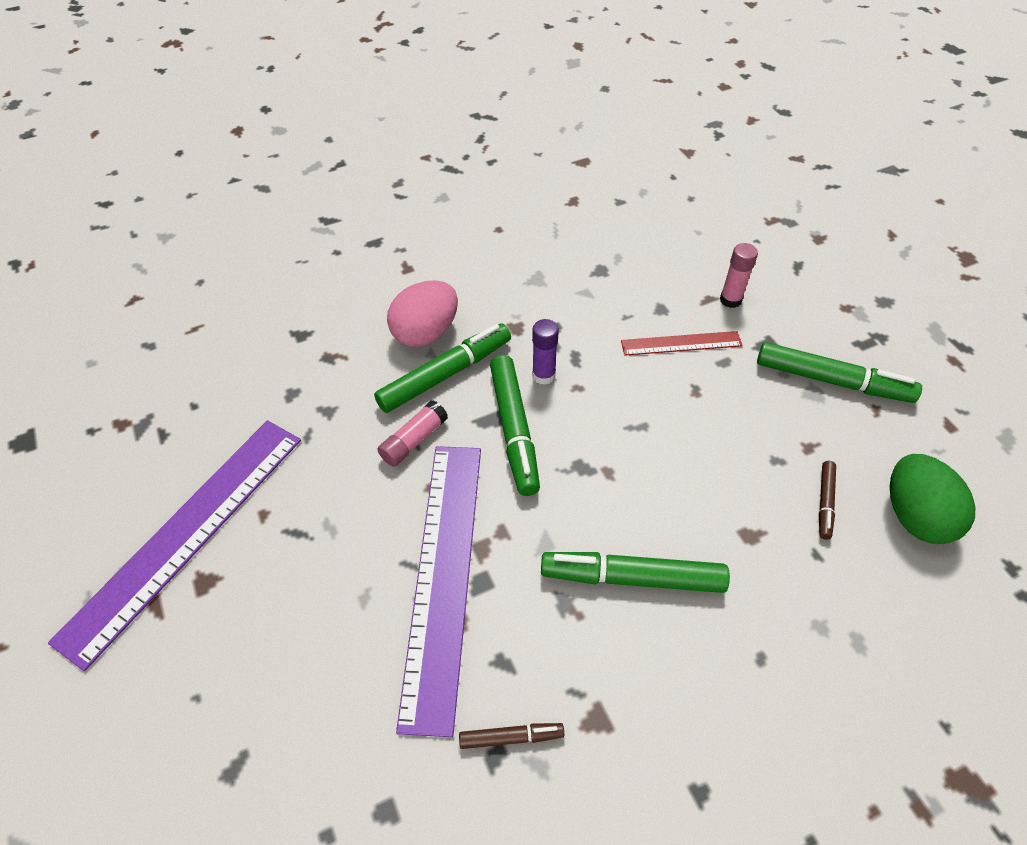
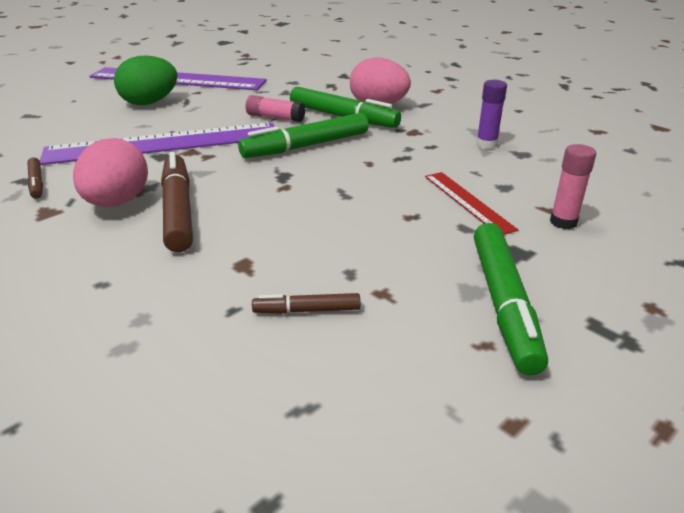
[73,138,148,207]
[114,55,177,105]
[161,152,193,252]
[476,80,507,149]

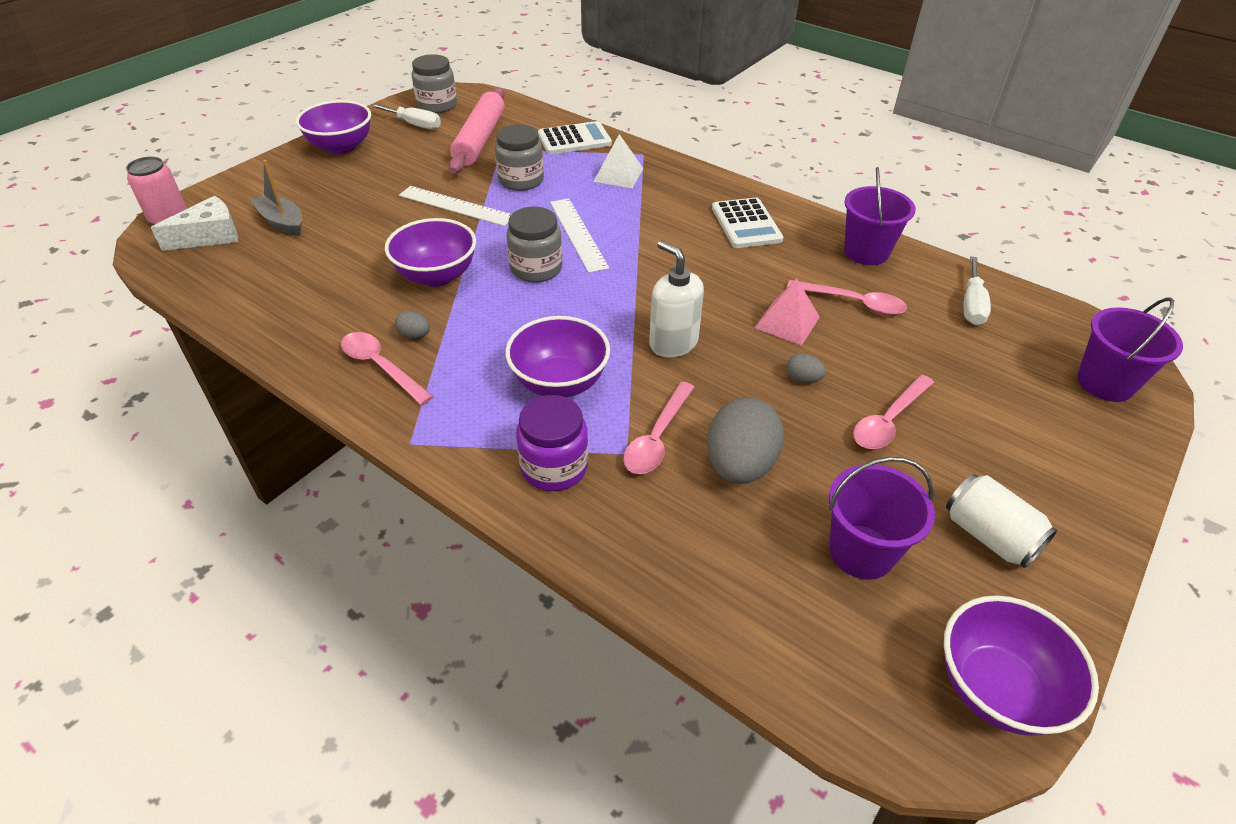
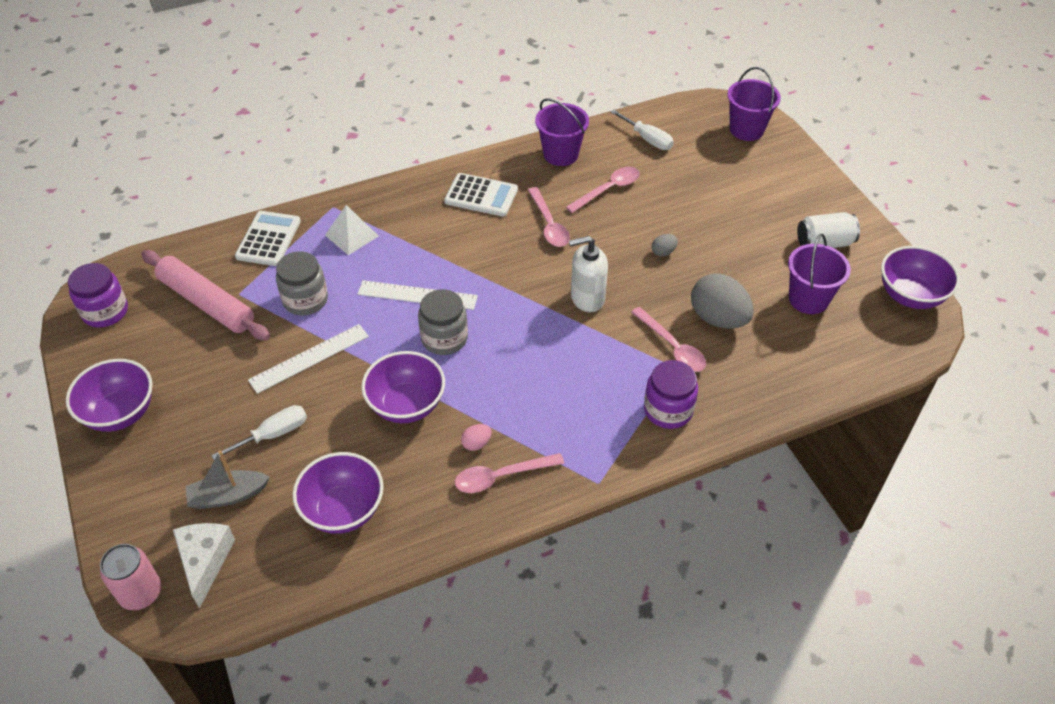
[68,263,128,328]
[211,405,307,460]
[293,452,384,534]
[461,424,492,451]
[528,187,570,247]
[755,279,820,345] (first image)

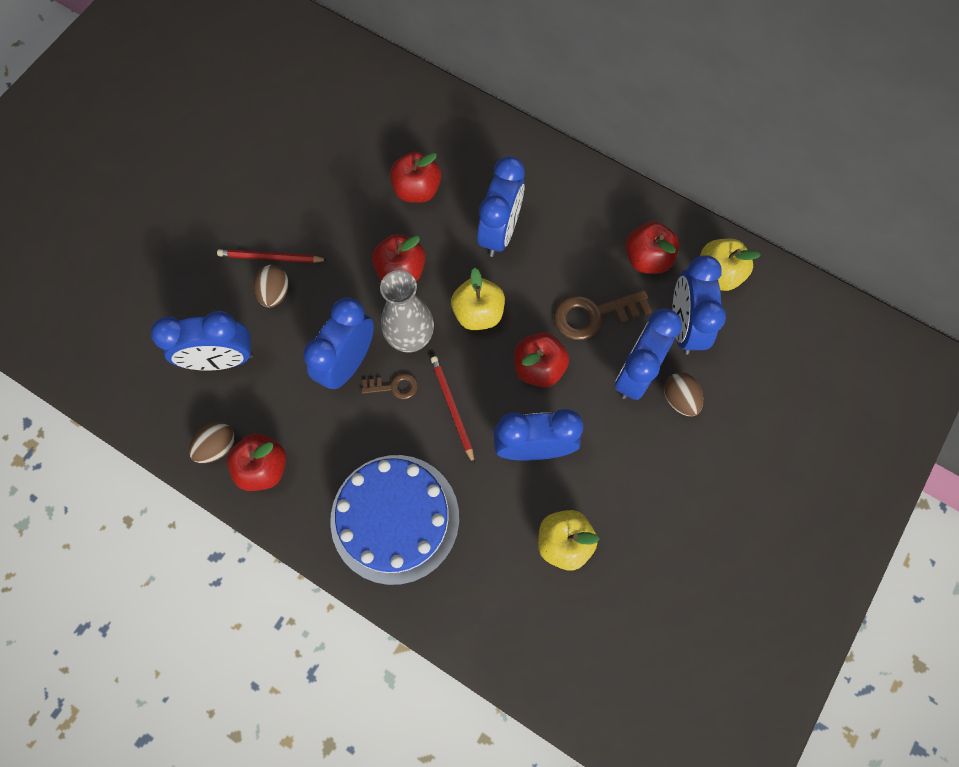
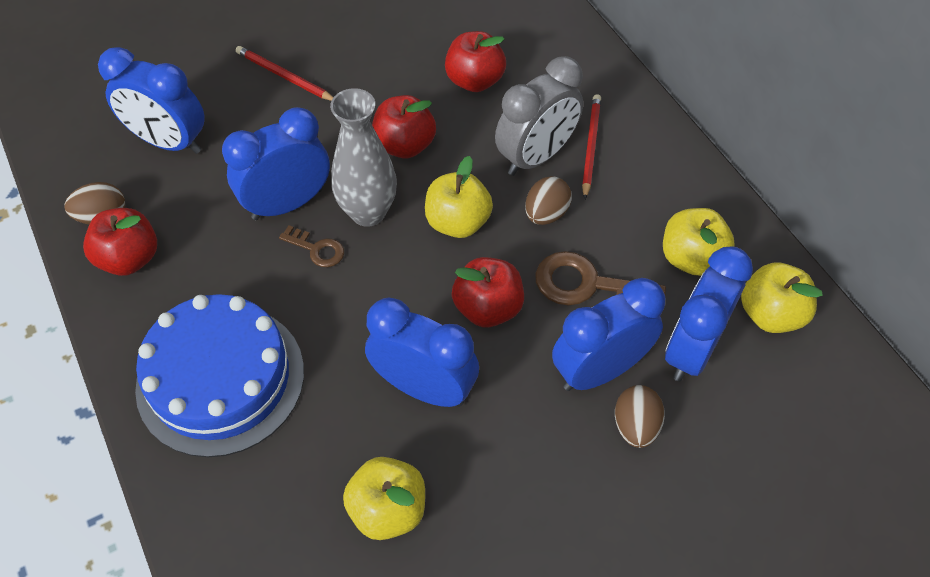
[495,56,583,176]
[525,176,572,225]
[582,94,601,199]
[663,208,735,276]

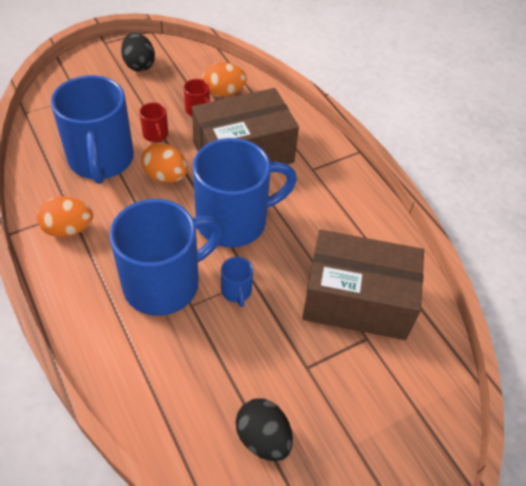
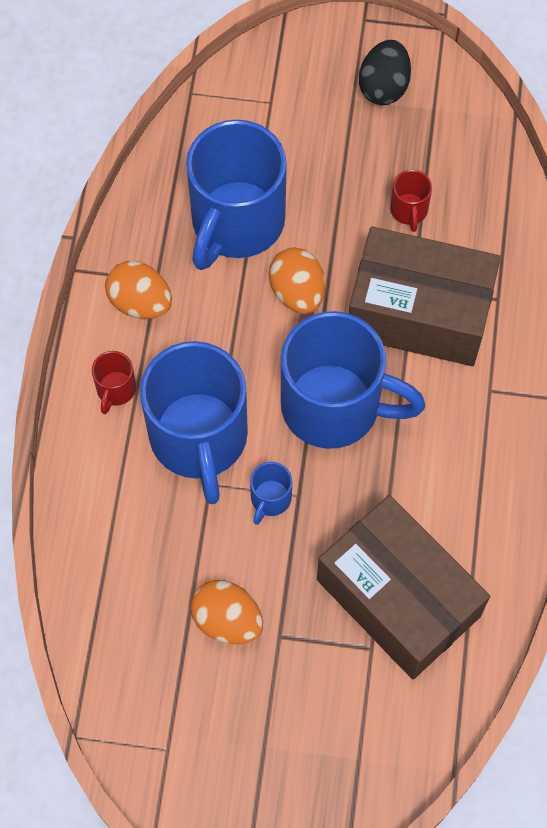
[92,351,136,414]
[140,341,248,504]
[190,580,263,644]
[236,398,293,461] (first image)

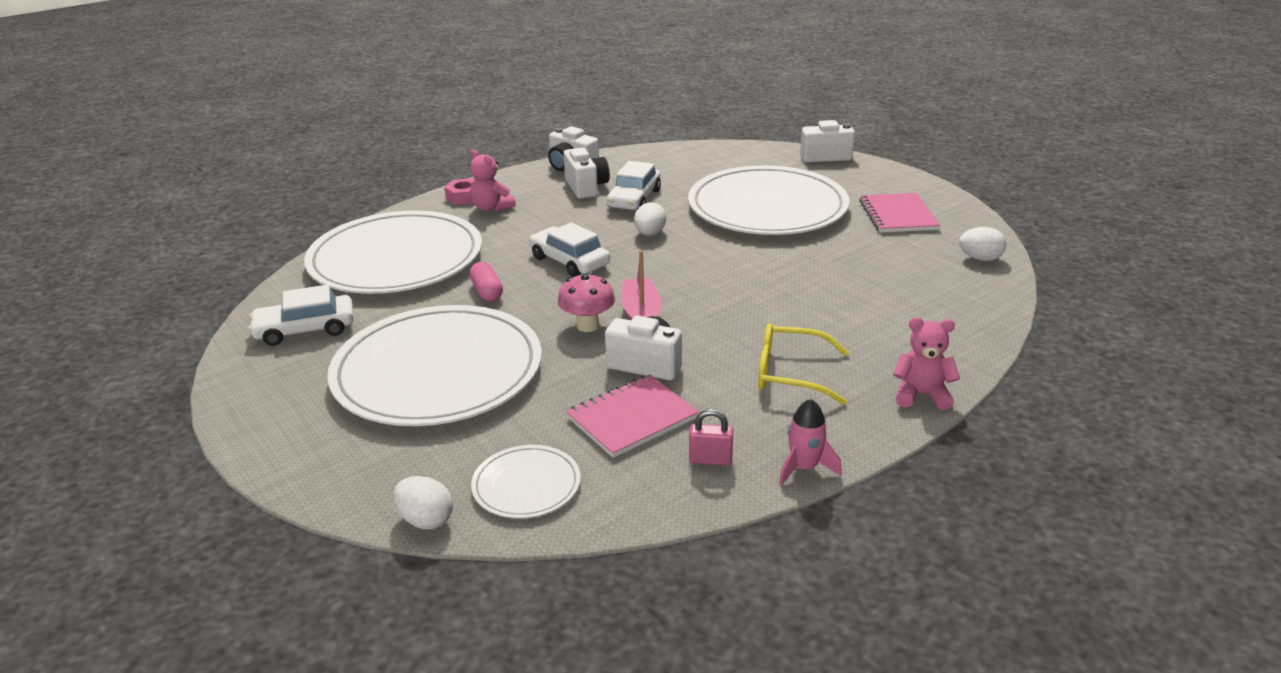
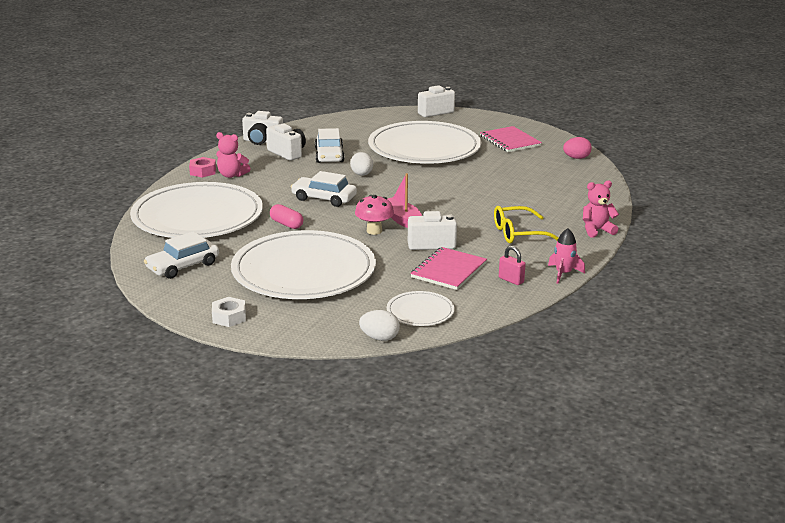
[212,297,246,327]
[499,246,526,285]
[563,137,592,159]

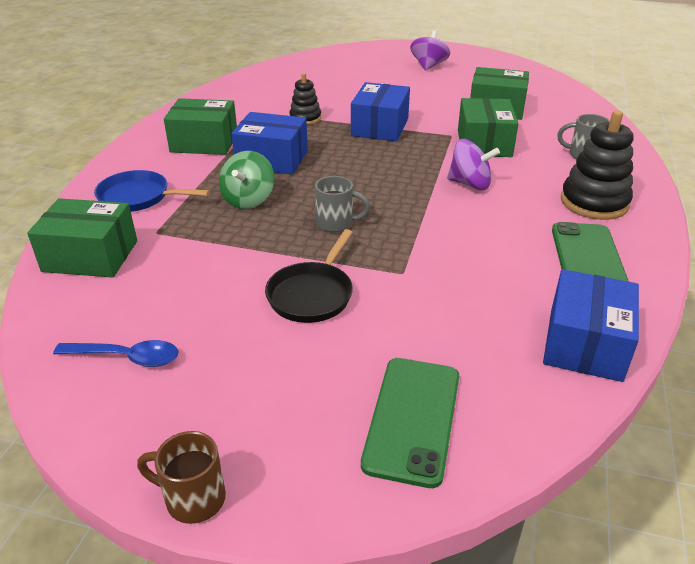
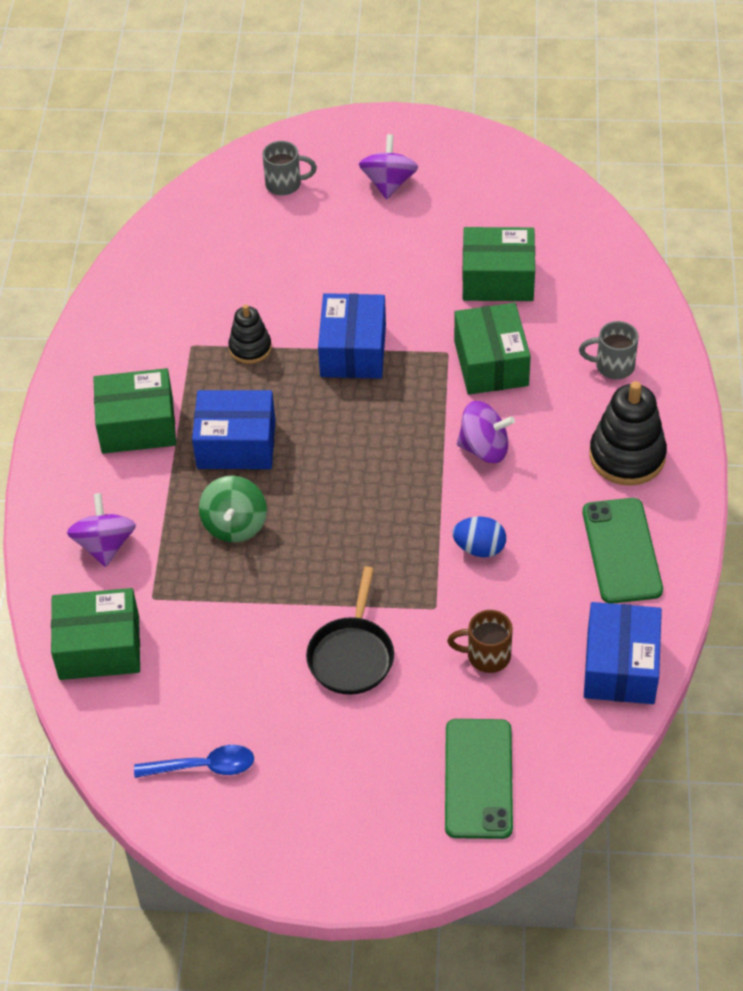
[67,493,136,567]
[262,141,317,195]
[447,610,513,673]
[453,517,506,557]

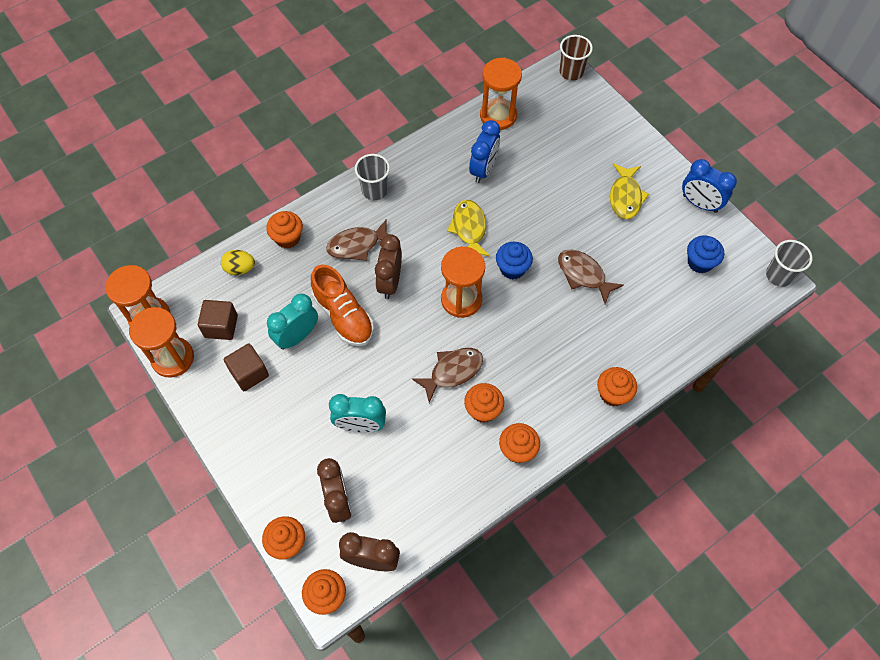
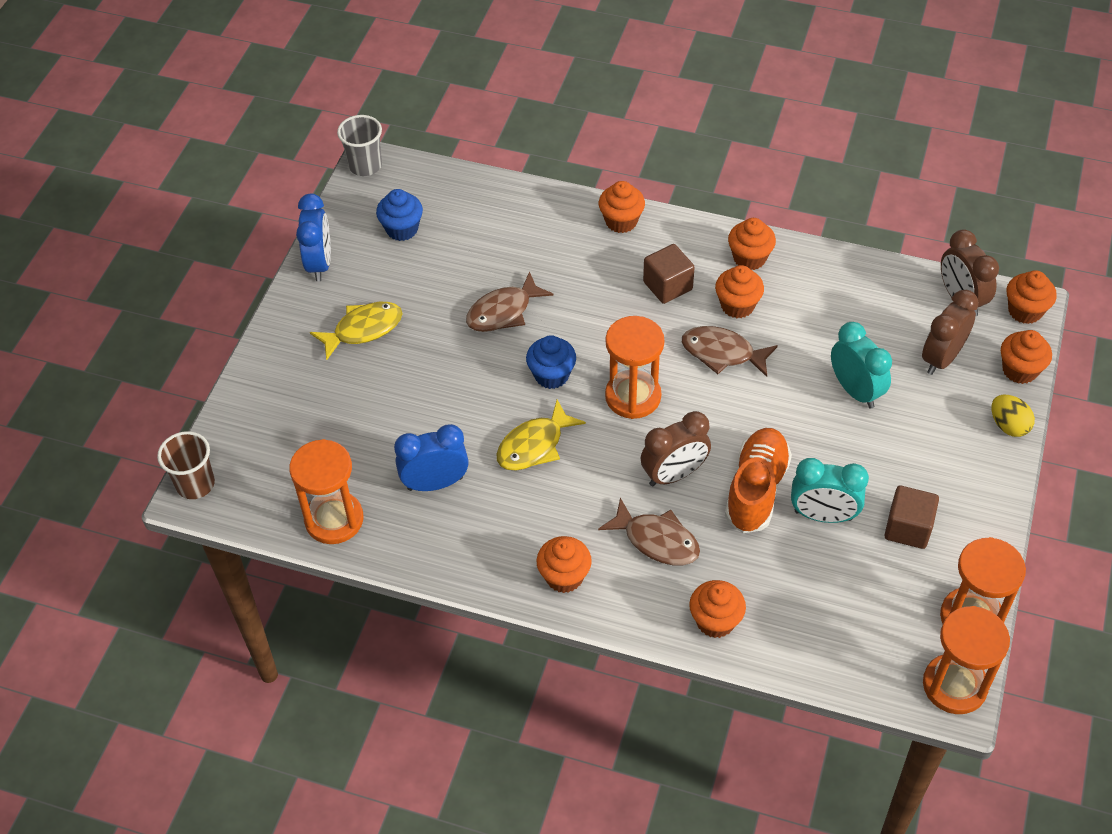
[466,271,554,332]
[536,536,592,593]
[643,244,695,304]
[991,395,1035,437]

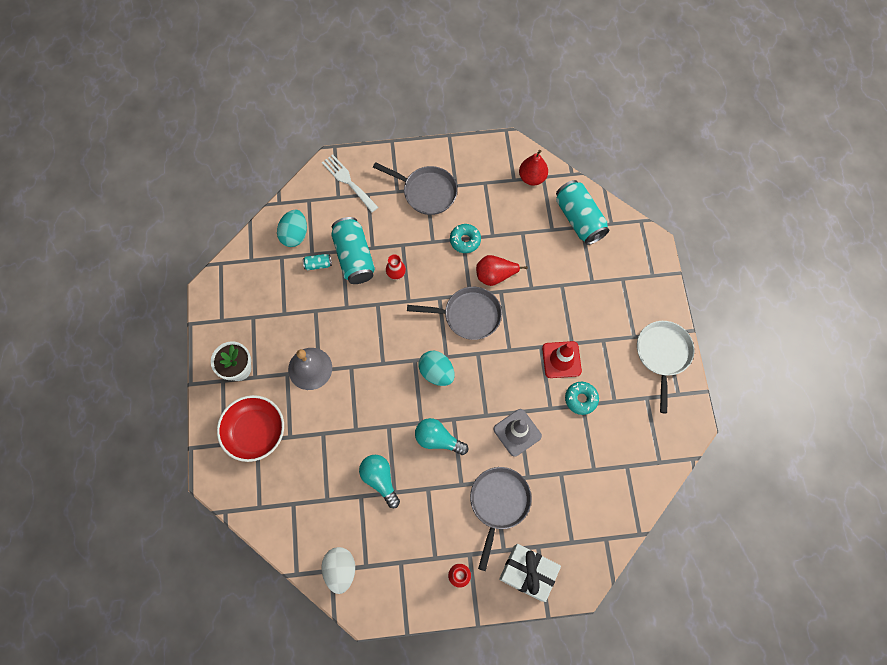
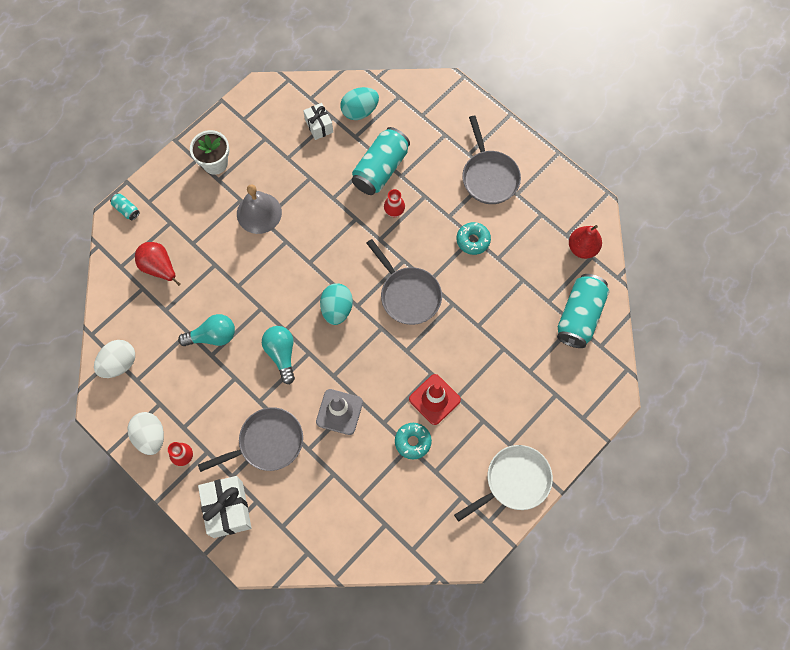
[110,193,139,220]
[127,412,164,455]
[135,242,180,286]
[178,314,235,346]
[303,103,333,140]
[217,395,284,462] (first image)
[322,154,378,212] (first image)

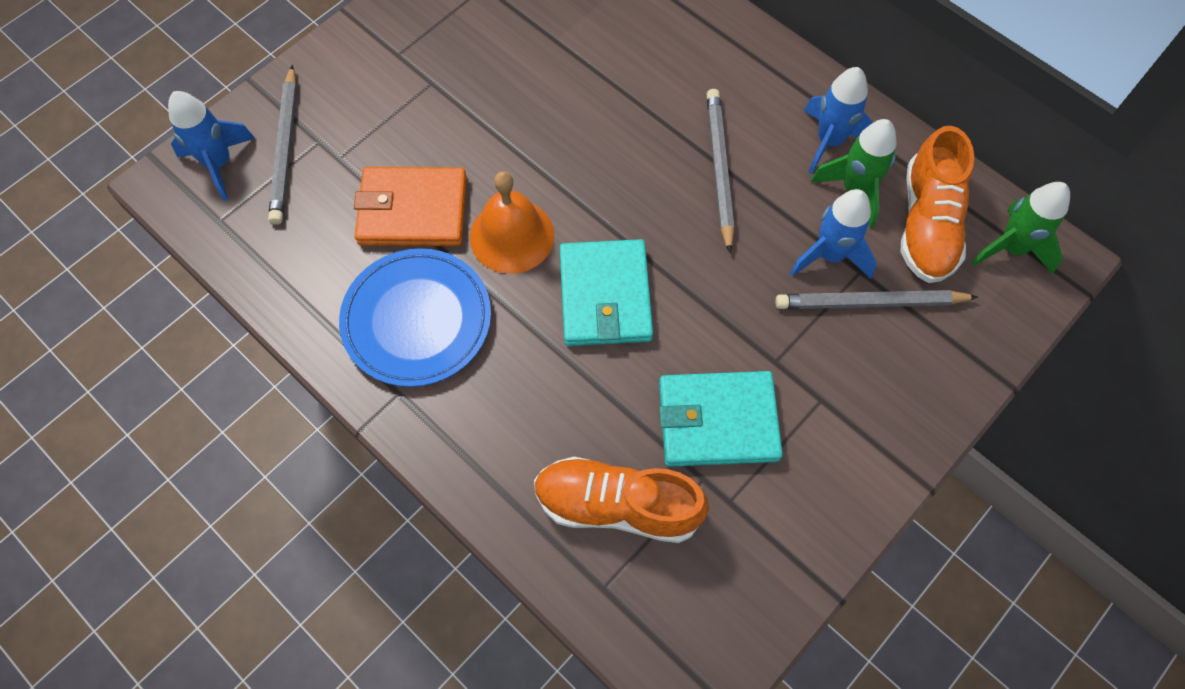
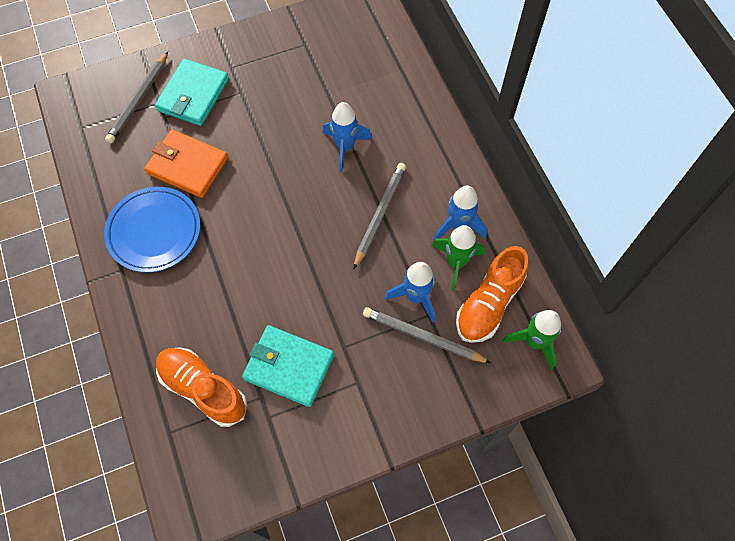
[155,58,229,126]
[323,102,372,172]
[470,171,554,274] (first image)

